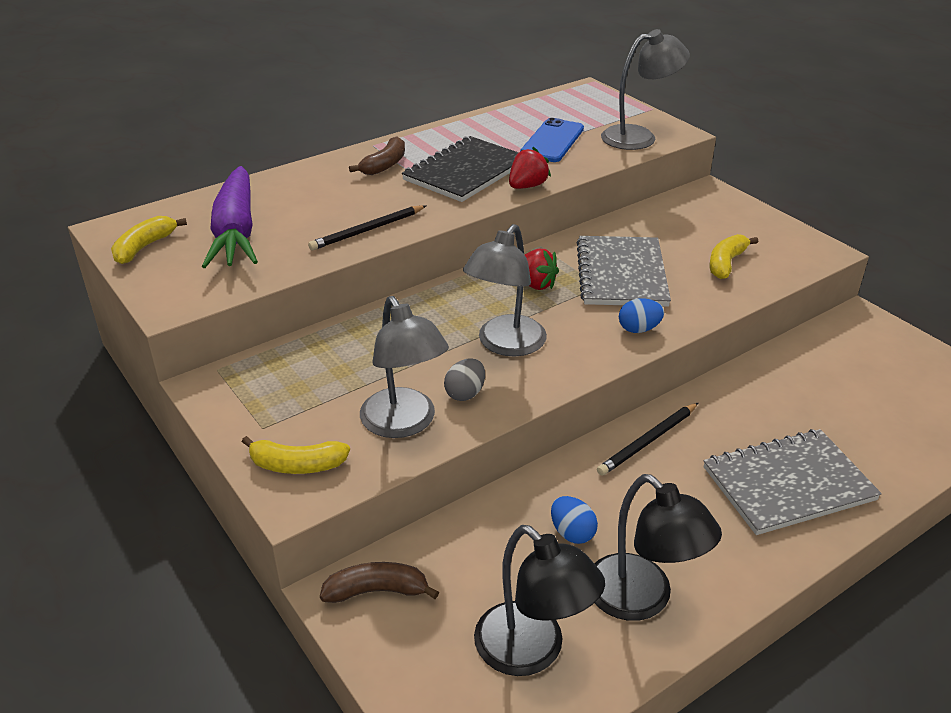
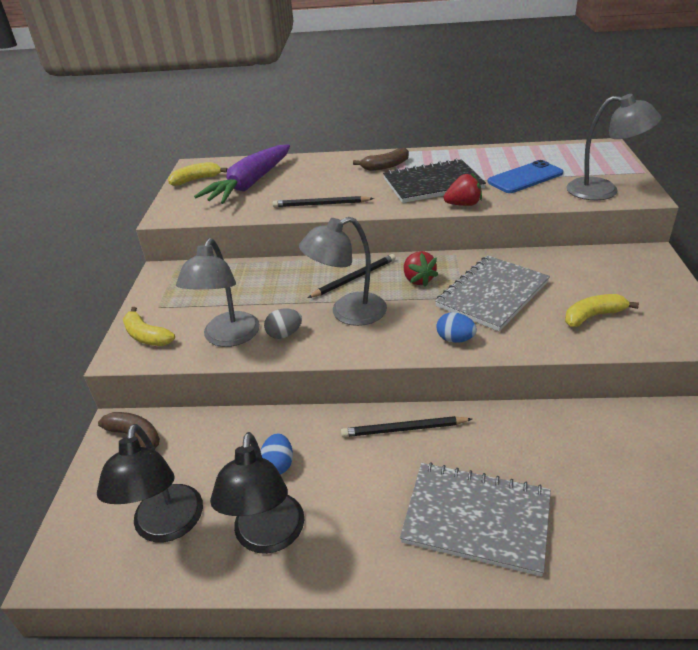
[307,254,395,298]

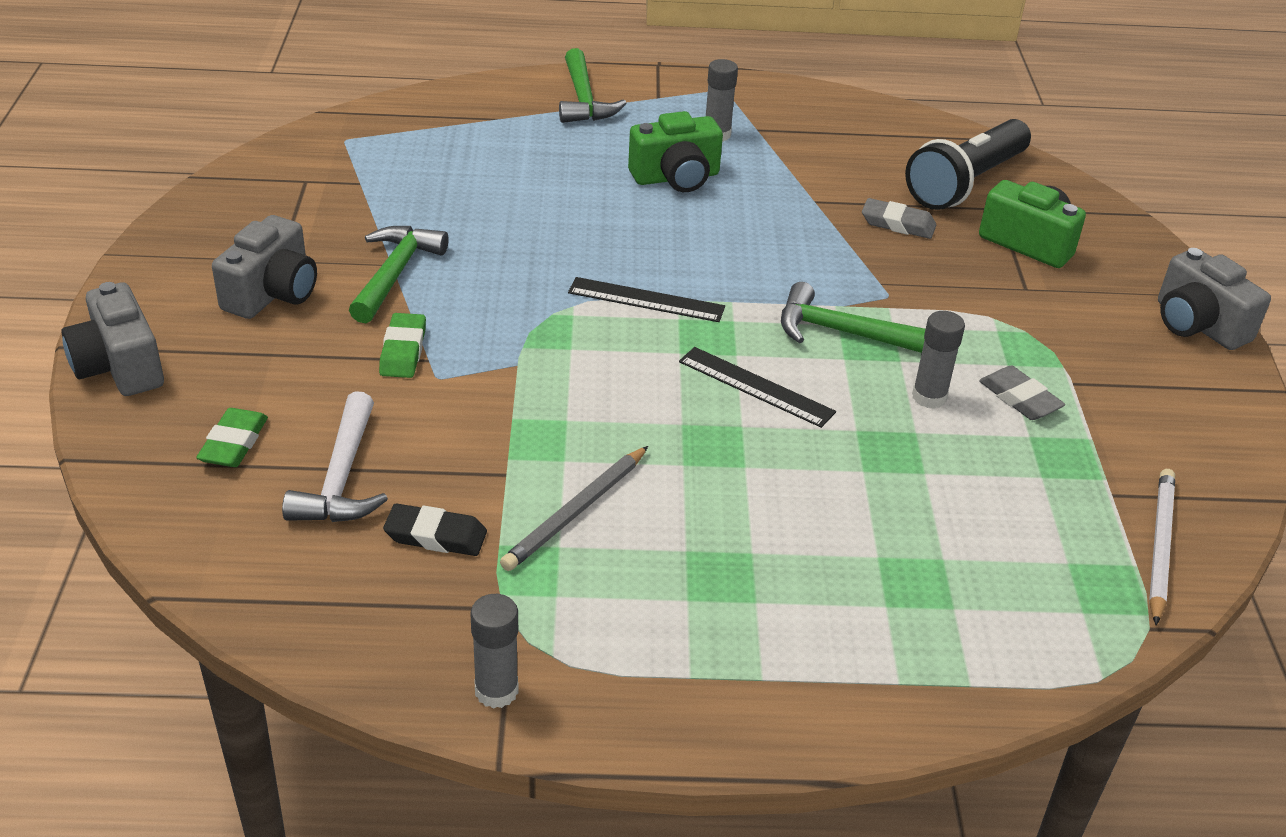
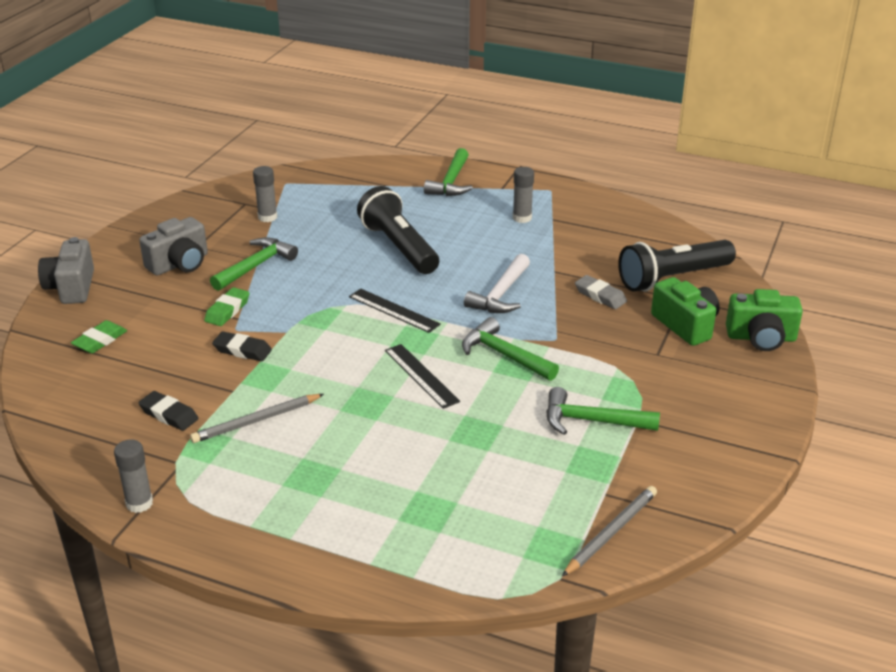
[212,332,272,361]
[253,166,277,222]
[357,186,439,274]
[464,254,530,313]
[546,387,660,435]
[562,486,657,576]
[726,289,803,351]
[1158,248,1271,350] (first image)

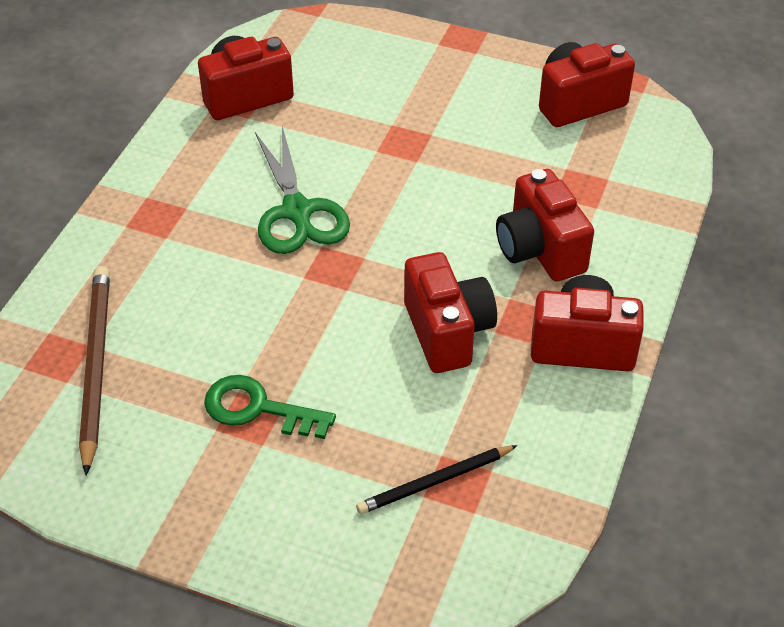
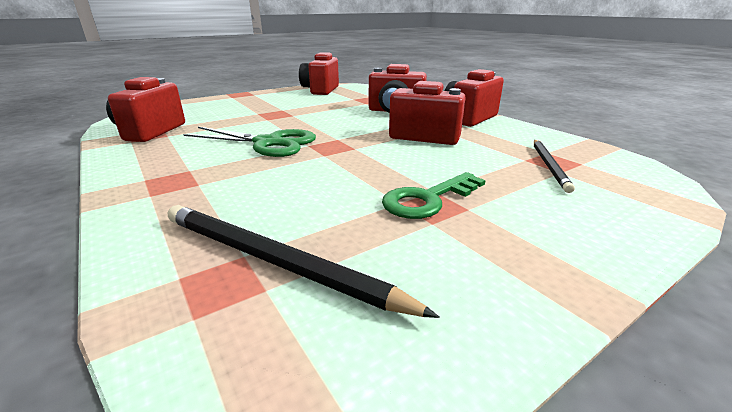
[168,205,440,318]

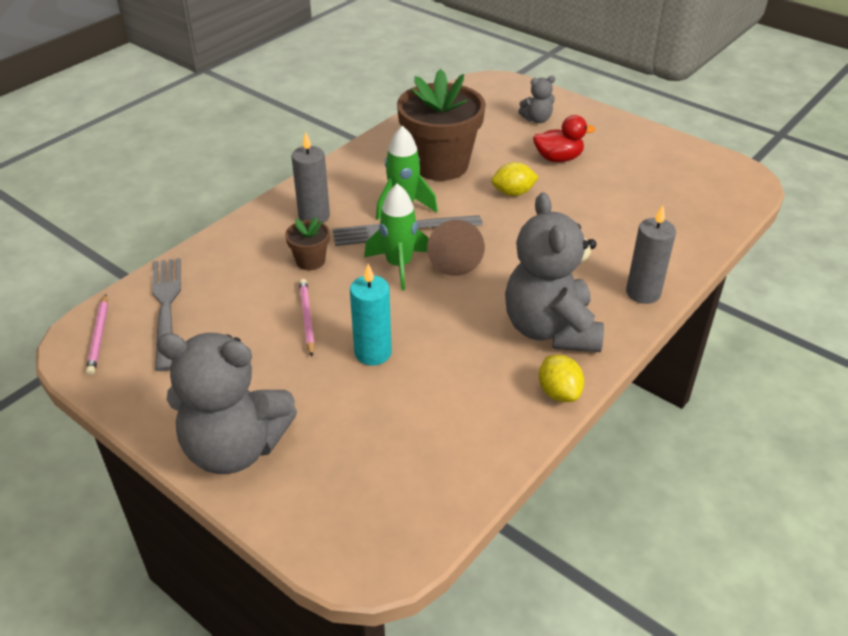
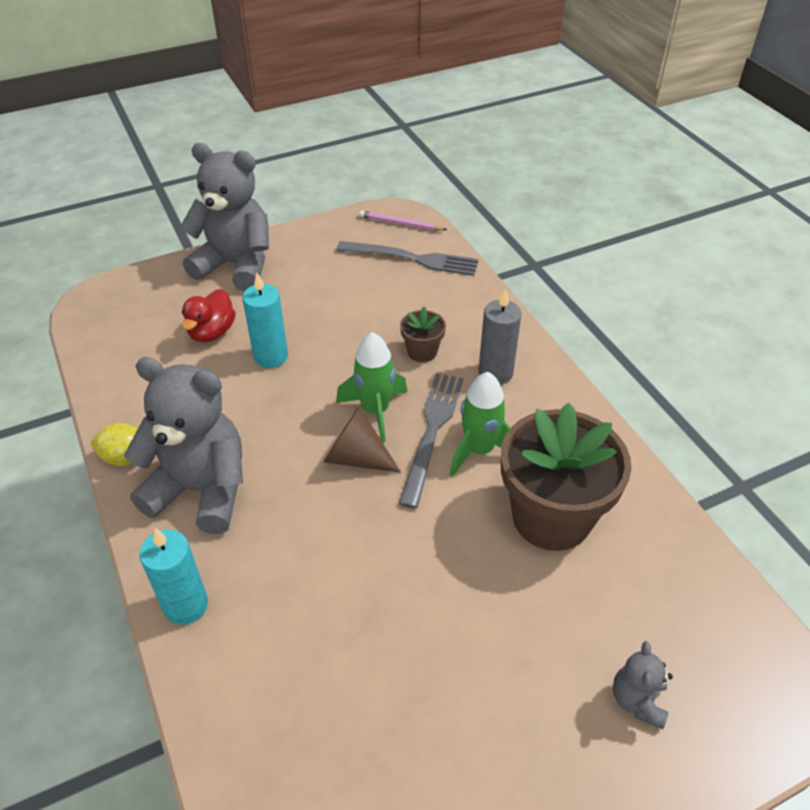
[139,528,208,625]
[180,143,269,291]
[182,289,236,342]
[299,279,315,357] (first image)
[491,162,539,196] (first image)

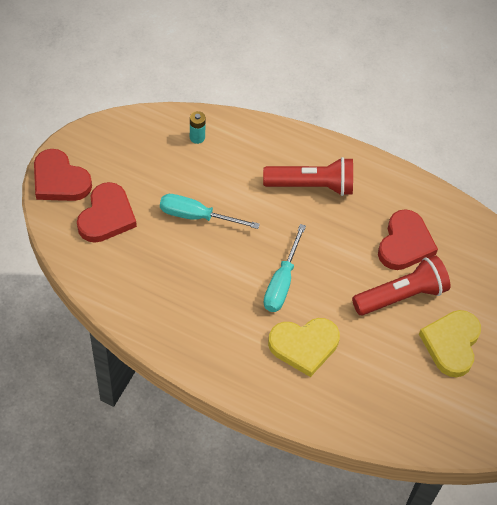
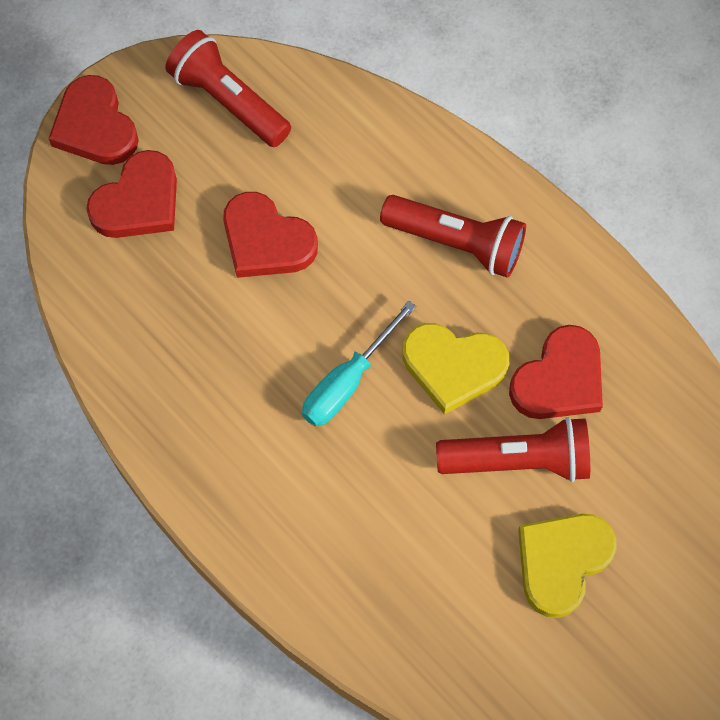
[165,30,291,147]
[223,192,318,278]
[403,323,509,414]
[190,111,206,144] (first image)

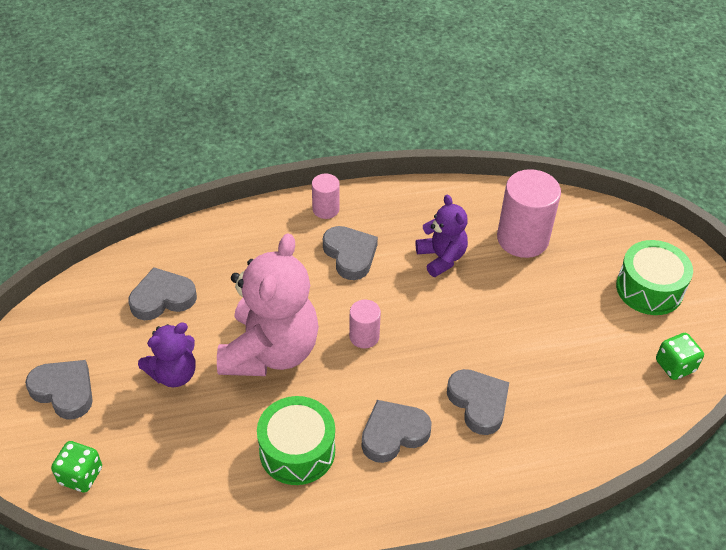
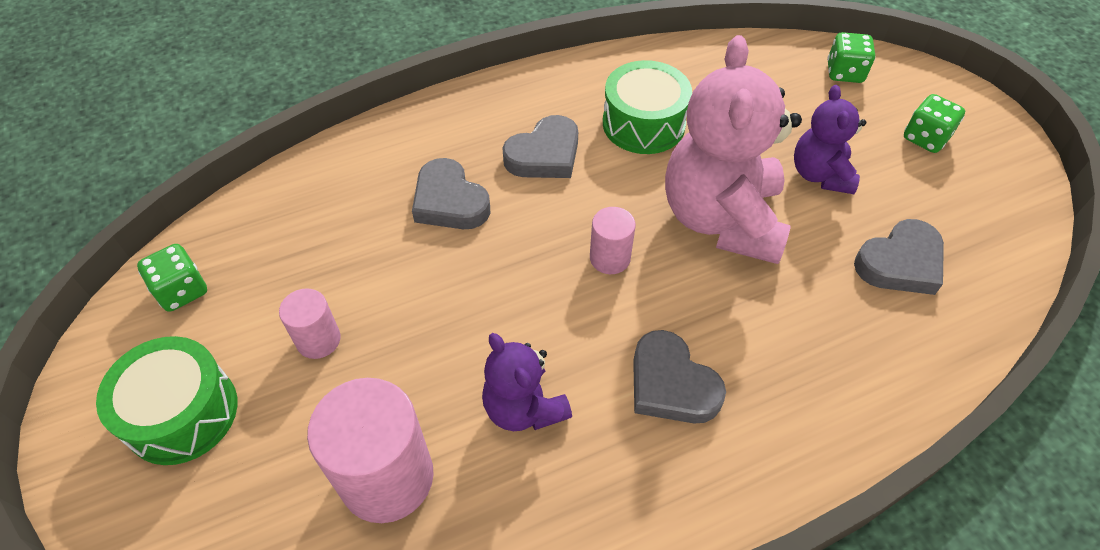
[279,288,341,359]
[794,85,866,194]
[904,94,965,153]

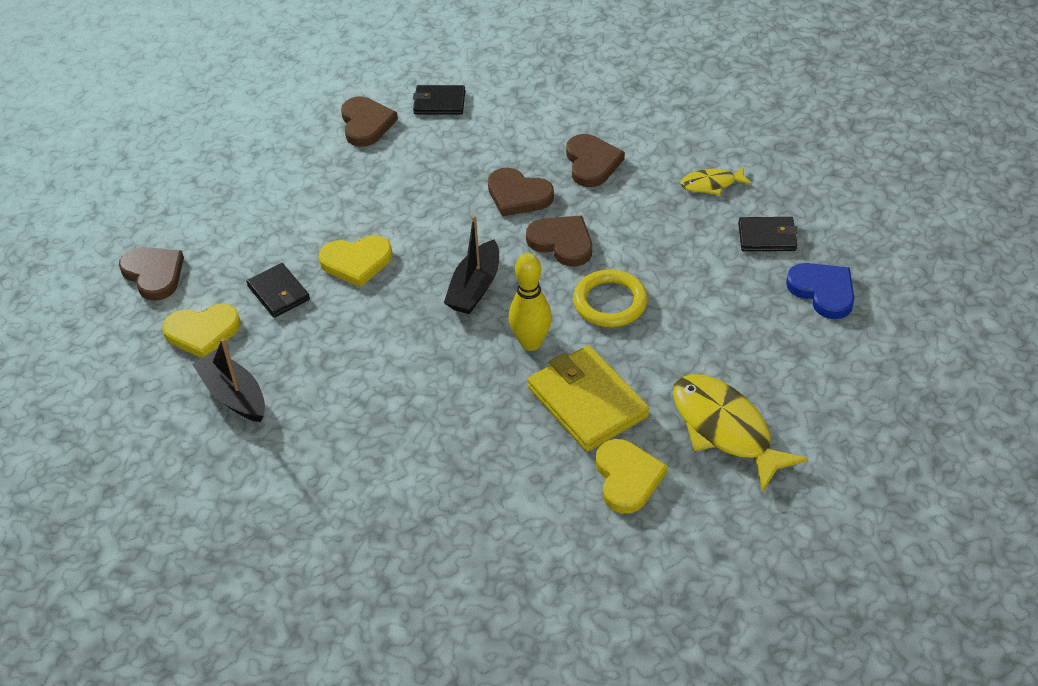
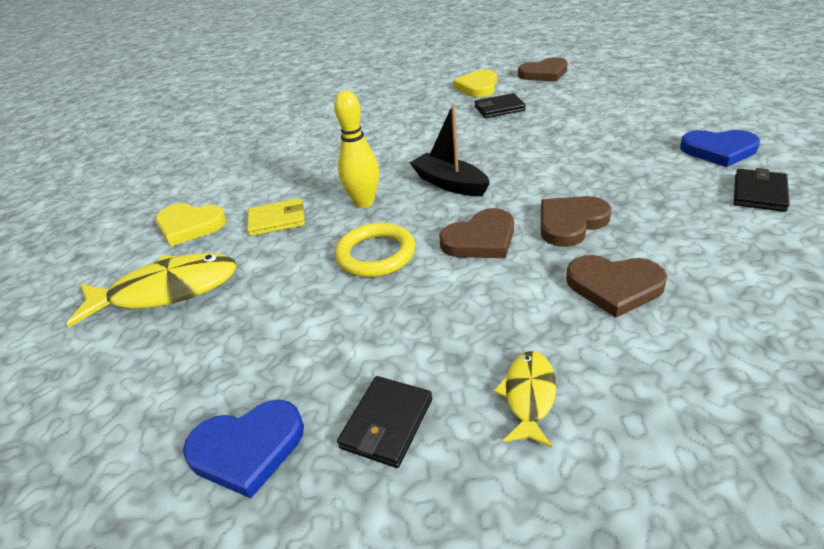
[247,198,305,236]
[680,130,760,167]
[192,338,265,422] (first image)
[319,235,392,287] (first image)

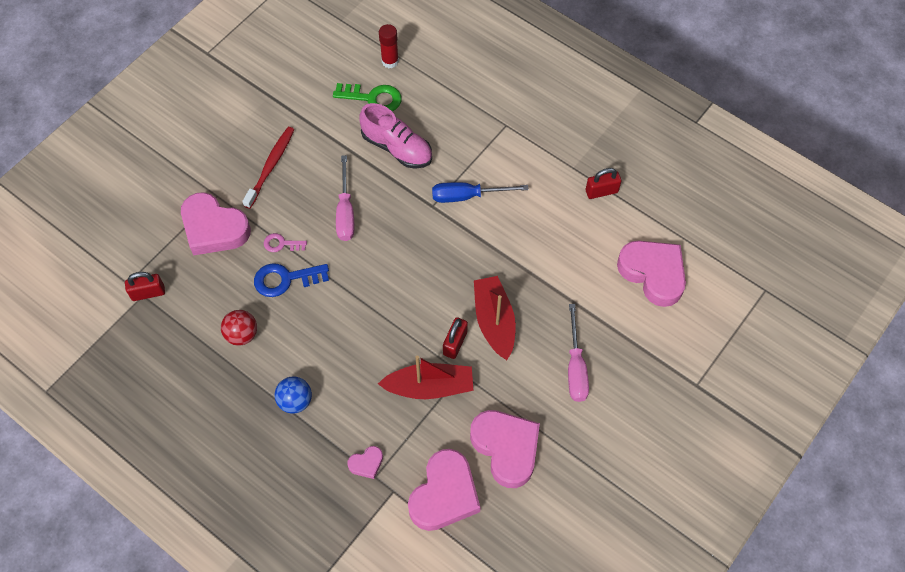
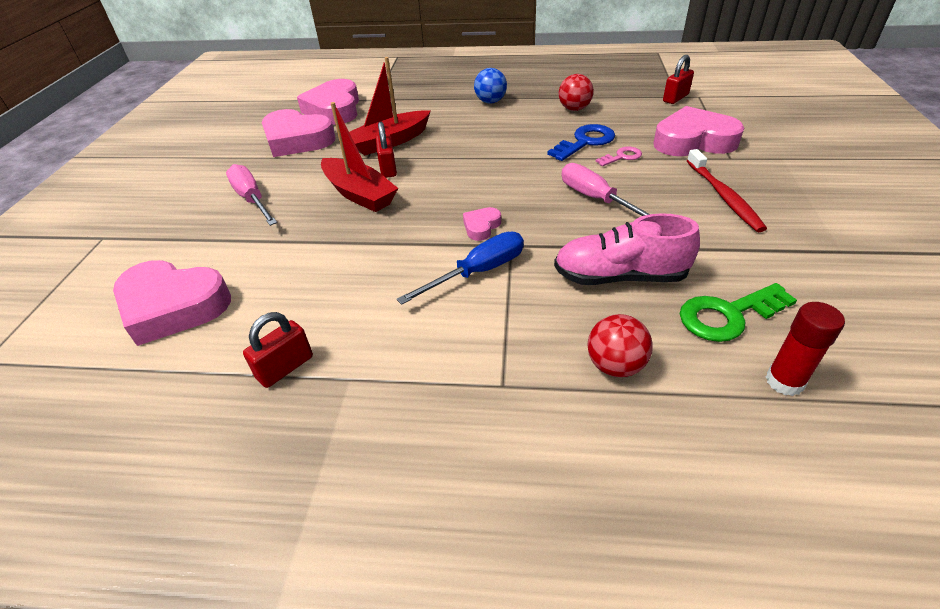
[463,207,501,241]
[587,314,653,377]

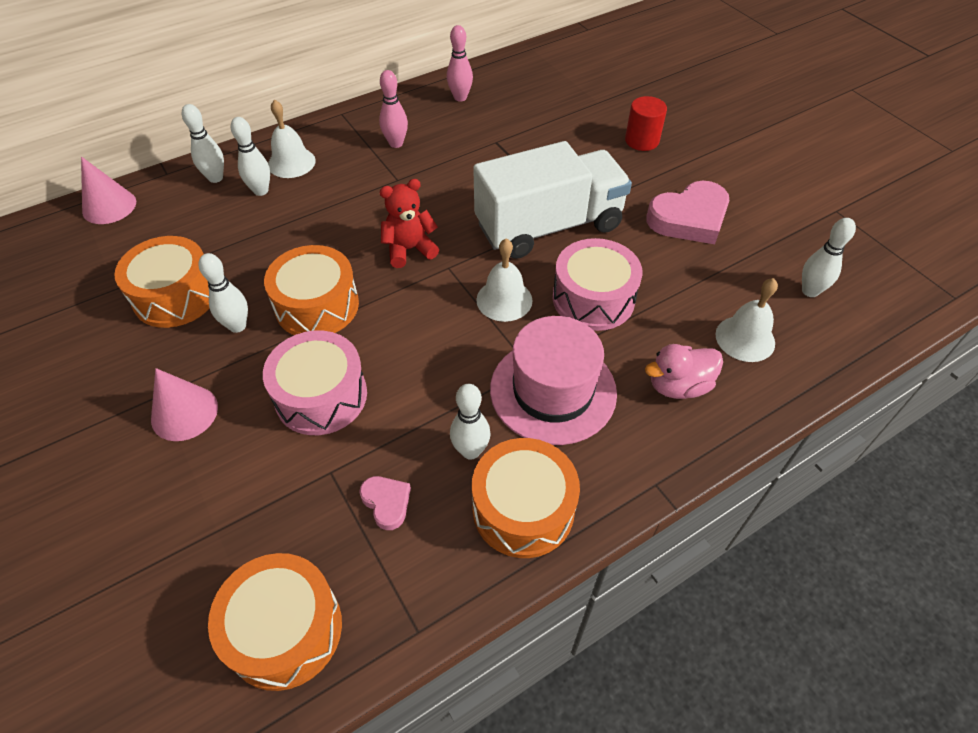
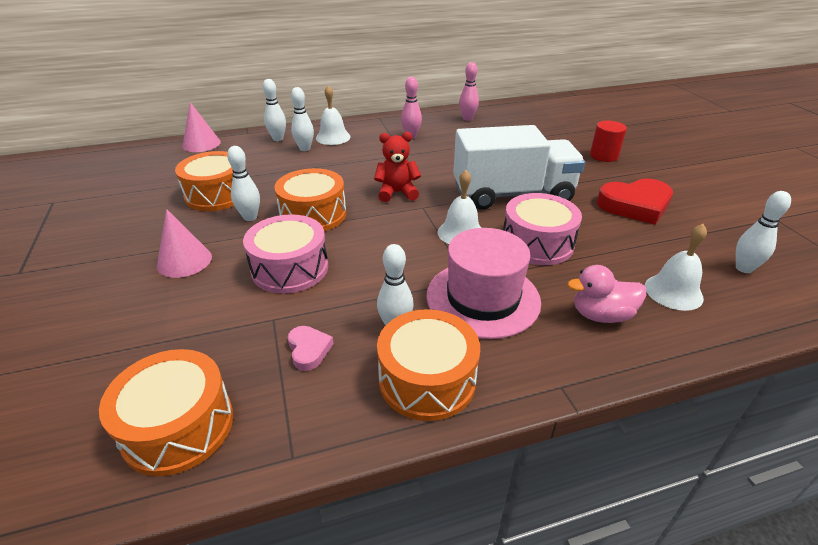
[597,179,673,225]

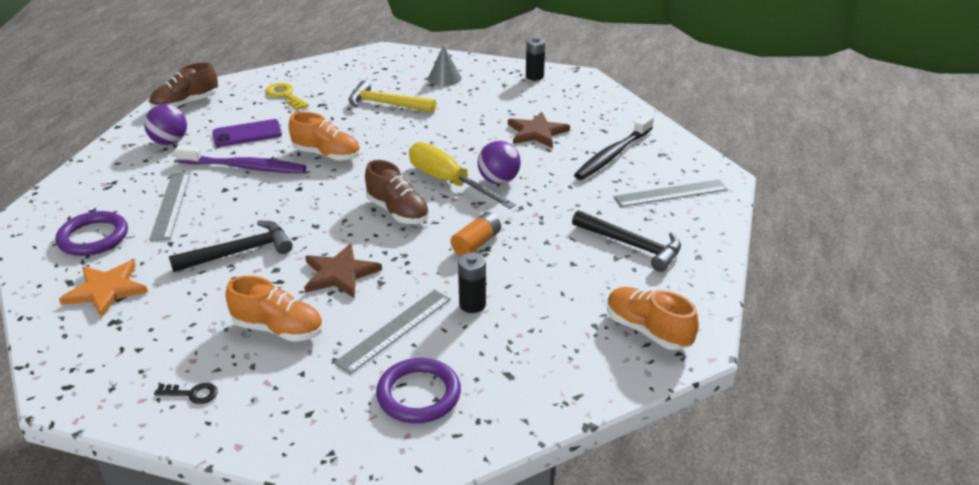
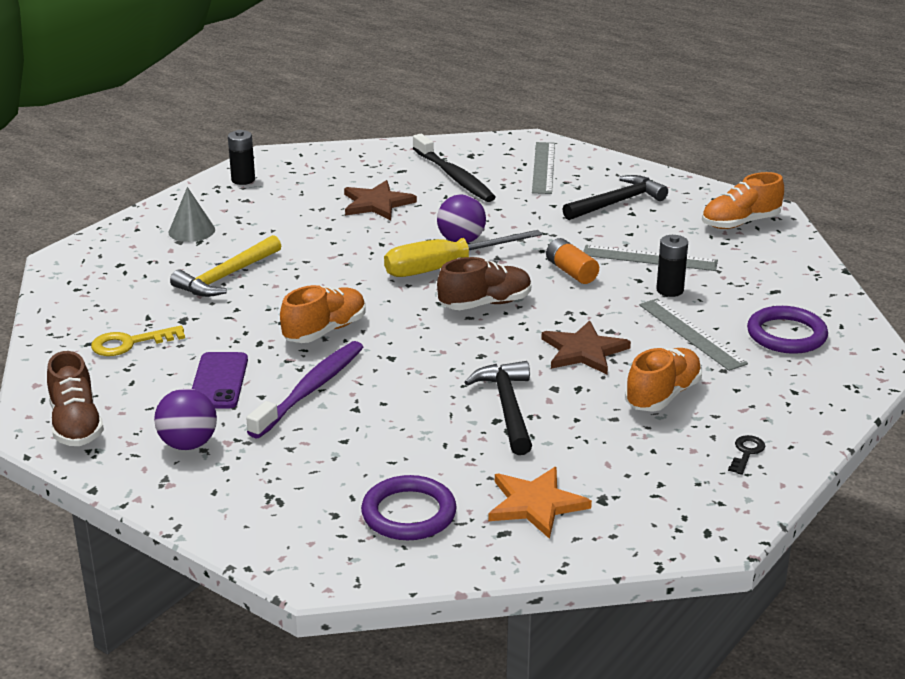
[583,245,718,271]

